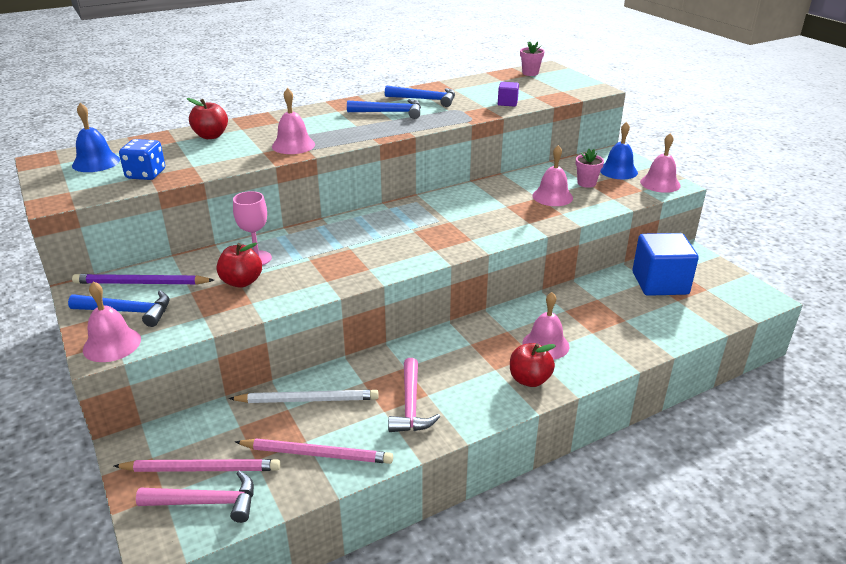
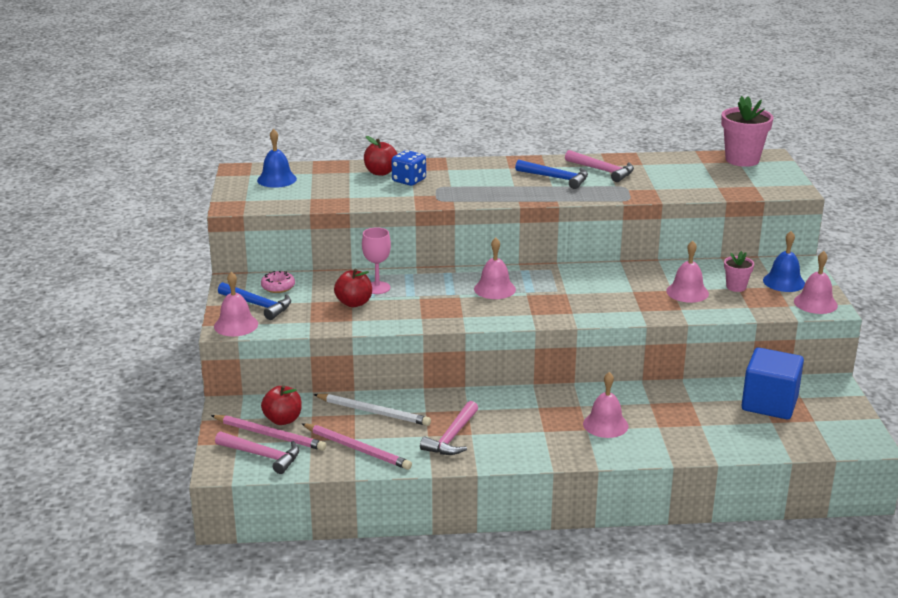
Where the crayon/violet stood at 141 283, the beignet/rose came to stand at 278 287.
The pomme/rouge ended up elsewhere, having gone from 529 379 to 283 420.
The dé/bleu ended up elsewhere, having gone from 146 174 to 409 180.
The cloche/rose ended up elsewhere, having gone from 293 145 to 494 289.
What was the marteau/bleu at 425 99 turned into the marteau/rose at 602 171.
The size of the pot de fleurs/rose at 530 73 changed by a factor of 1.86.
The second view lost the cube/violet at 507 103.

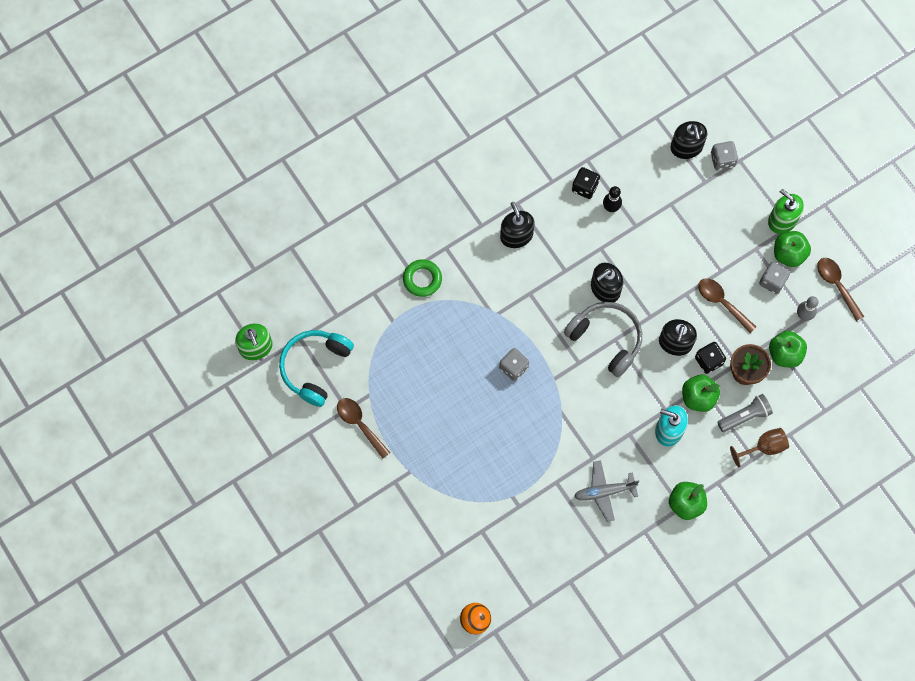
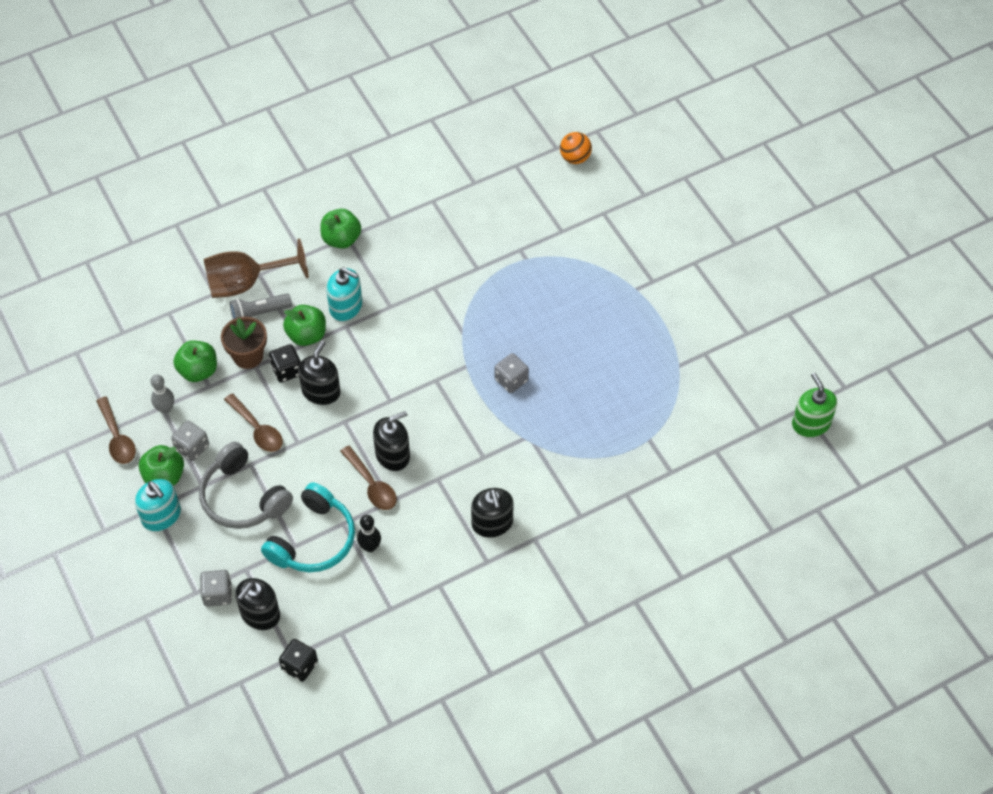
What was the distributeur de savon/vert at 782 220 turned into the distributeur de savon/turquoise at 161 516.
The casque audio/gris ended up elsewhere, having gone from 606 339 to 243 497.
The size of the verre à pied/marron at 764 447 changed by a factor of 1.64.
The distributeur de savon/noir at 686 147 ended up facing another way, 135 degrees counterclockwise from before.
The casque audio/turquoise ended up elsewhere, having gone from 315 367 to 313 540.
The dé/noir ended up elsewhere, having gone from 585 187 to 299 666.
The cuillère/marron ended up elsewhere, having gone from 359 424 to 372 485.
The second view lost the anneau/vert at 422 279.
The second view lost the avion/gris at 604 492.

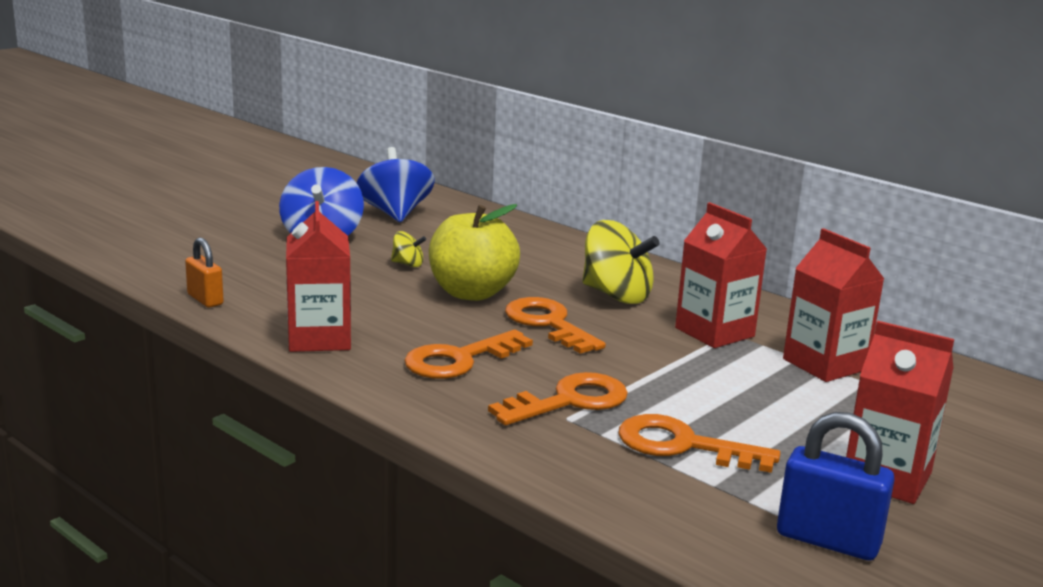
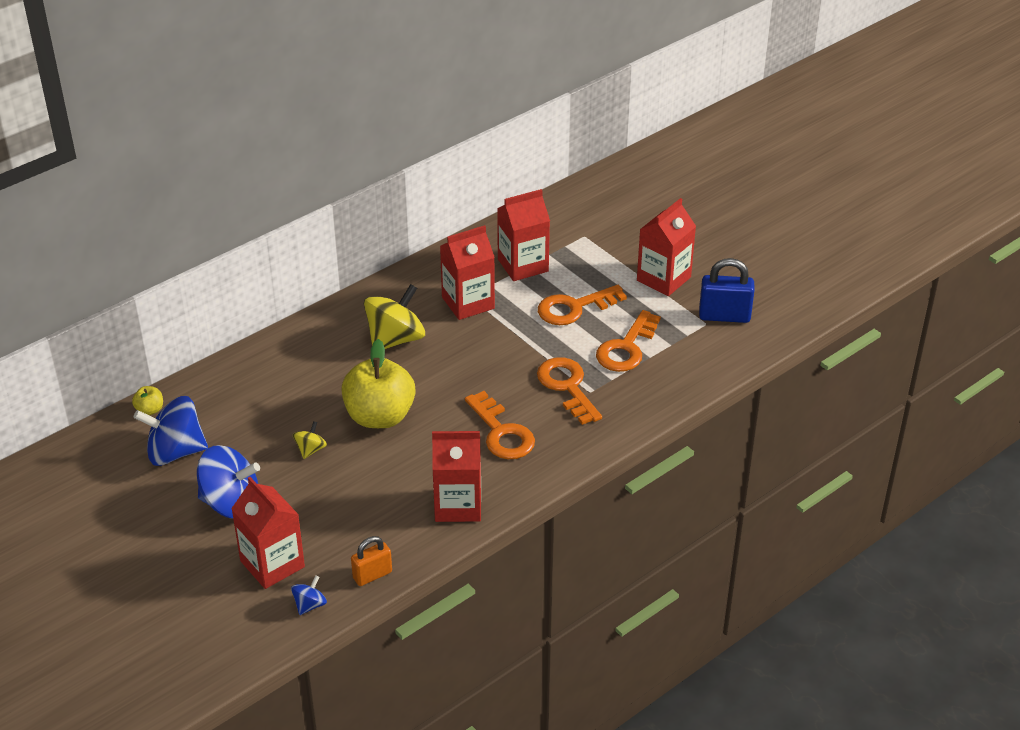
The second view gained the pomme/jaune at 150 410.
The second view gained the brique de lait/rouge at 272 564.
The second view gained the toupie/bleu at 310 605.
The clé/orange ended up elsewhere, having gone from 548 324 to 574 308.
The cadenas/bleu at 827 540 ended up facing another way, 60 degrees clockwise from before.

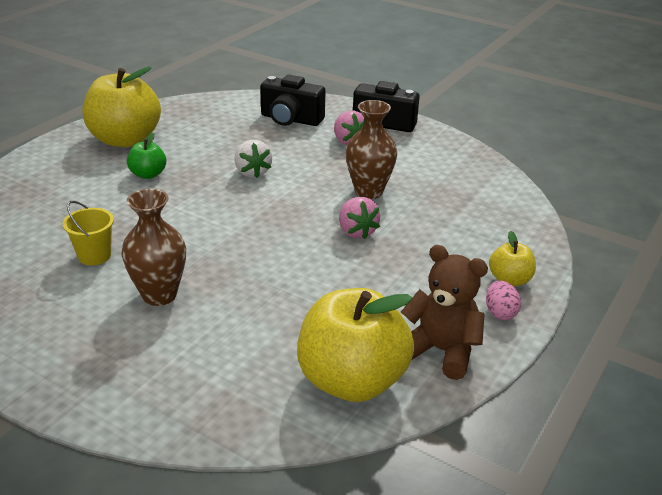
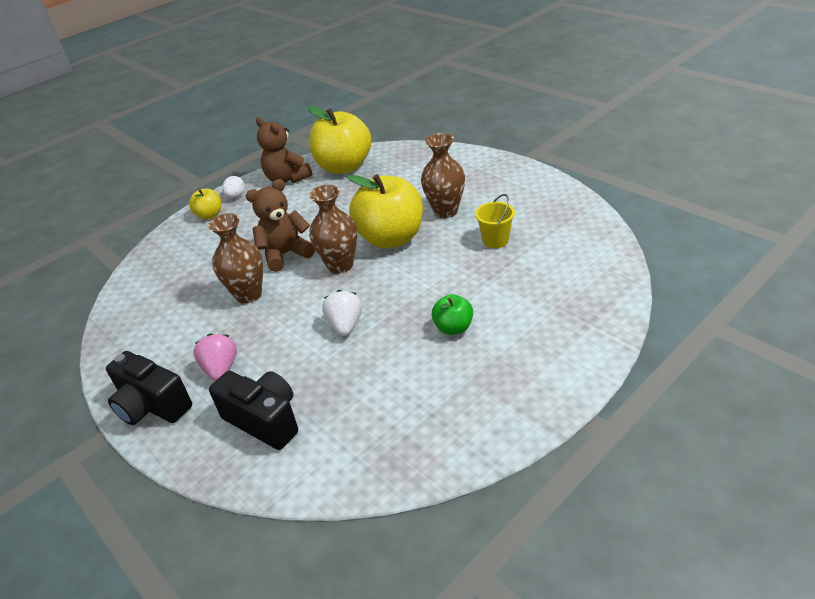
What was the œuf/rose at 500 313 turned into the œuf/blanc at 236 196.
Where the fraise/rose stood at 356 232, the ours en peluche/marron came to stand at 285 254.
The second view gained the vase/marron at 340 265.
The pomme/jaune ended up elsewhere, having gone from 125 139 to 391 238.

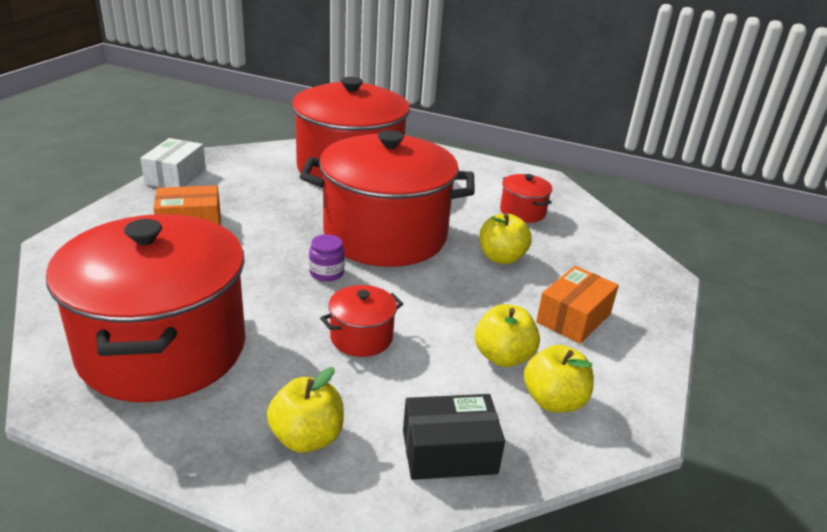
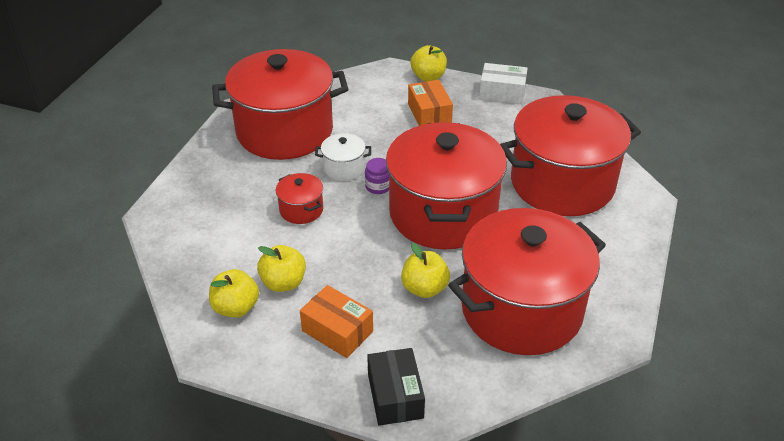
The second view gained the marmite/blanc at 344 168.
The boîte/noir ended up elsewhere, having gone from 449 452 to 395 396.
The pomme/jaune ended up elsewhere, having gone from 307 437 to 428 77.
The size of the marmite/rouge at 522 212 changed by a factor of 2.45.

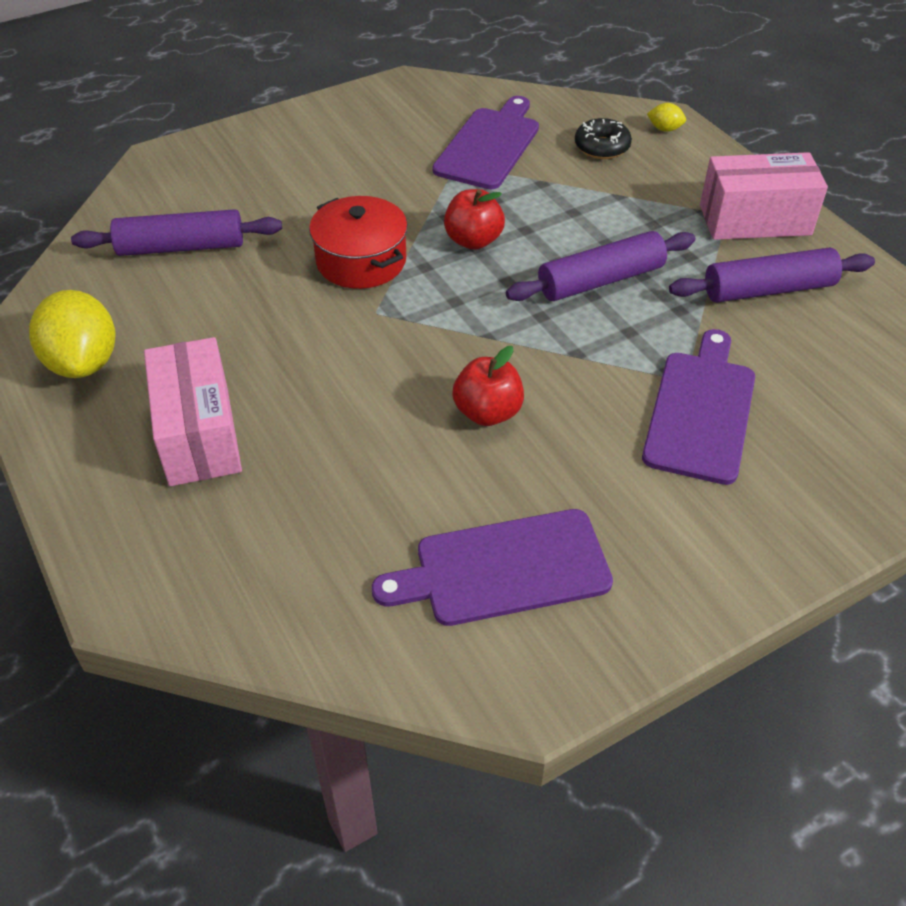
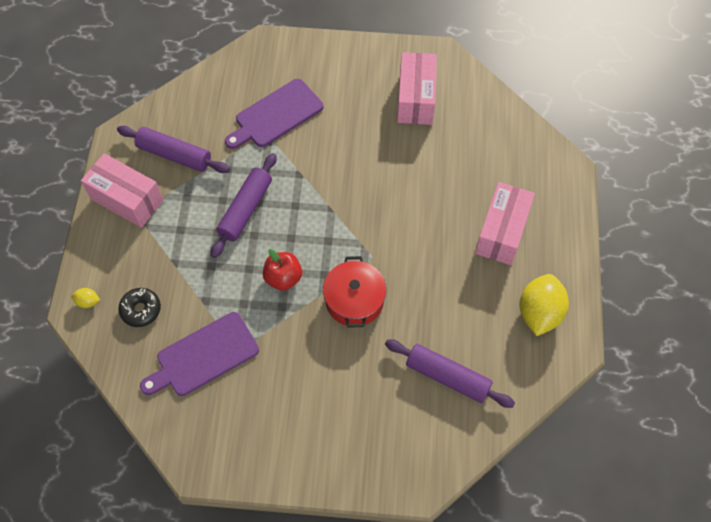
The citron/jaune at 664 129 ended up facing another way, 45 degrees counterclockwise from before.
The rouleau à pâtisserie/violet at 600 280 ended up facing another way, 75 degrees counterclockwise from before.
Where the planche à découper/violet stood at 503 569, the boîte/rose came to stand at 415 99.
The second view lost the pomme/rouge at 487 412.

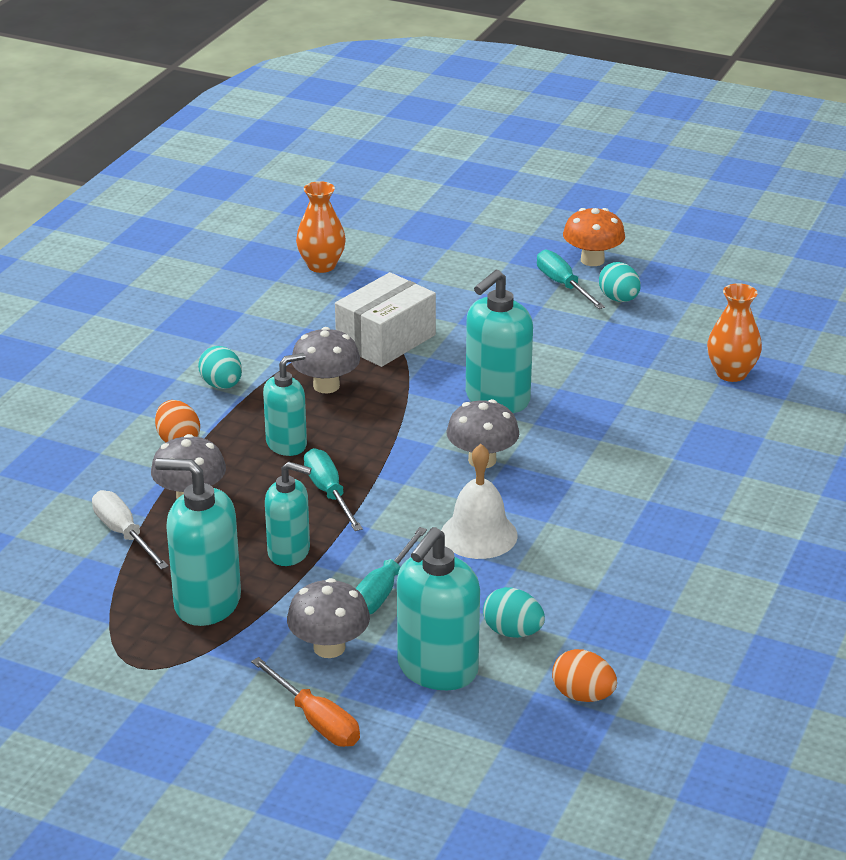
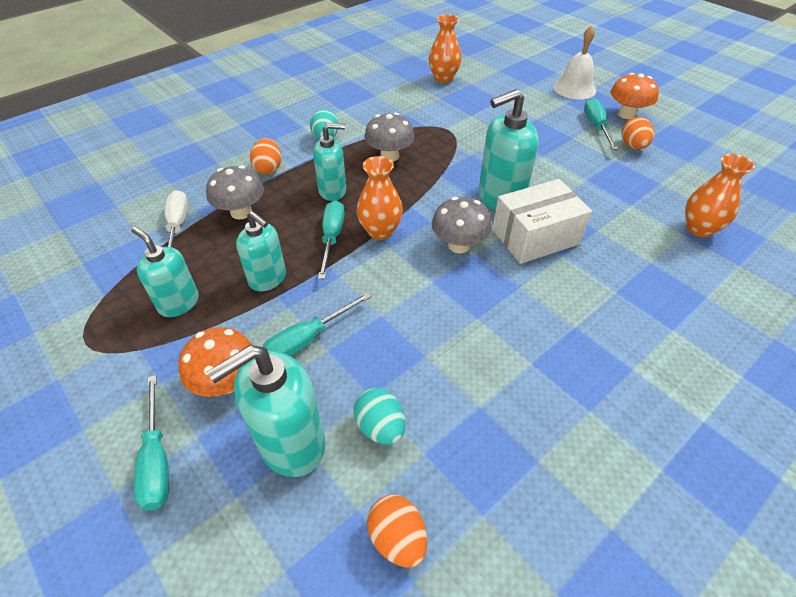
The size of the distributeur de savon/turquoise at 207 603 changed by a factor of 0.66.
What was the tournevis/orange at 316 720 turned into the tournevis/turquoise at 157 459.
What was the champignon/gris at 329 647 turned into the champignon/orange at 227 382.
The second view gained the vase/orange at 380 231.
The boîte/blanc ended up elsewhere, having gone from 386 340 to 535 237.
The cloche/blanc ended up elsewhere, having gone from 478 535 to 574 88.
What was the œuf/turquoise at 619 299 turned into the œuf/orange at 633 146.

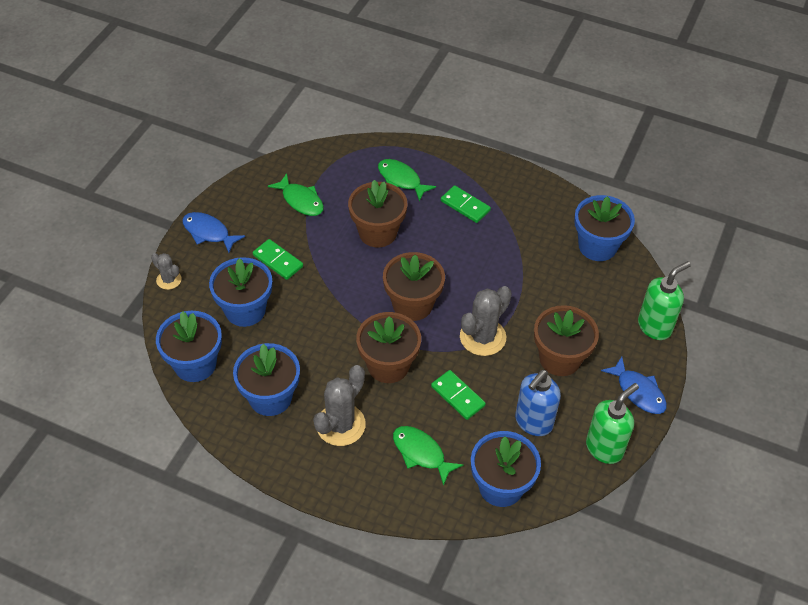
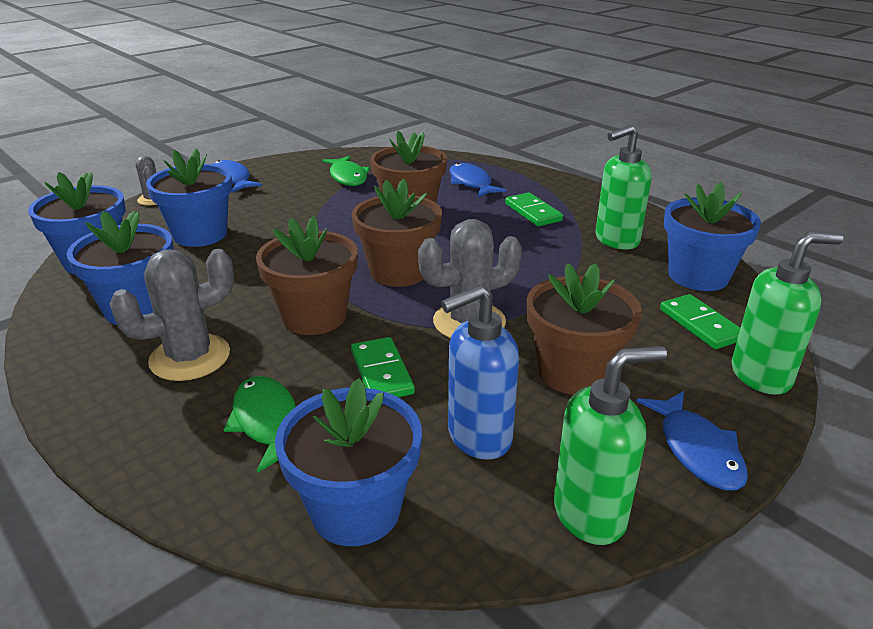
What was the poisson/vert at 401 180 turned into the poisson/bleu at 471 183.
The second view gained the distributeur de savon/vert at 616 240.
The domino/vert ended up elsewhere, having gone from 278 261 to 701 324.

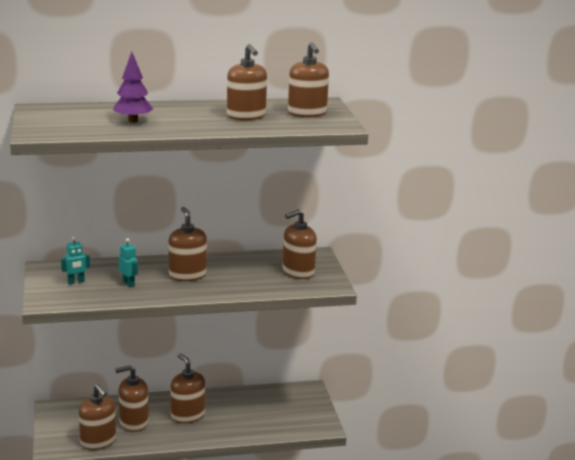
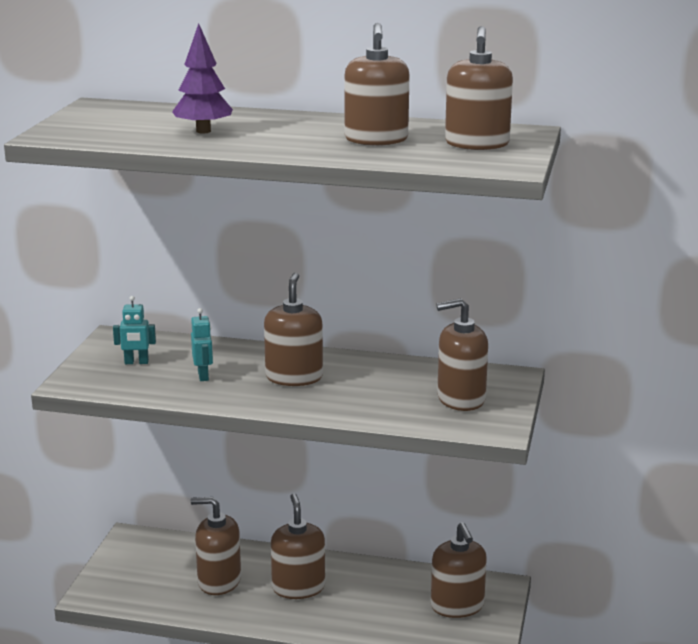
The distributeur de savon/marron ended up elsewhere, having gone from 98 441 to 457 606.

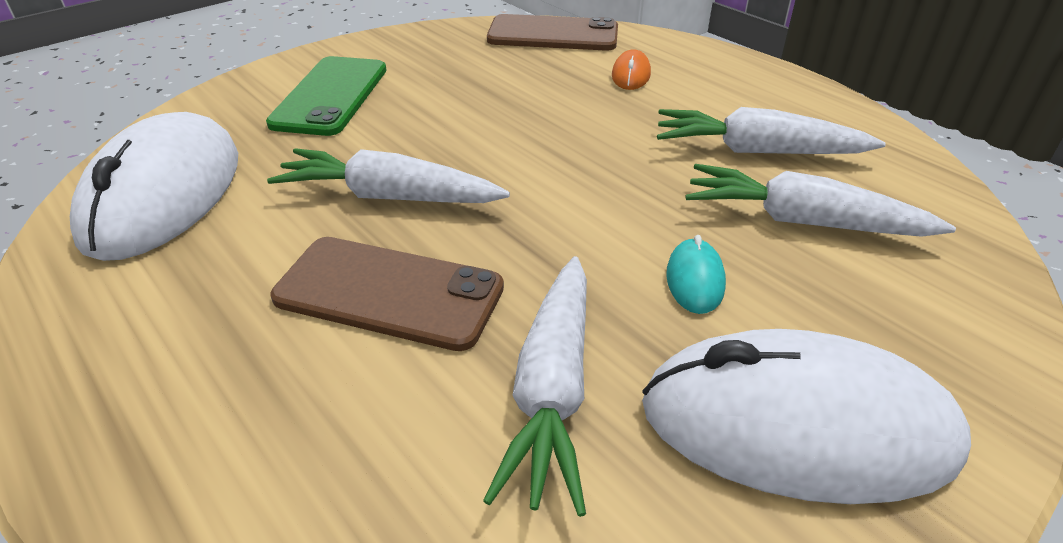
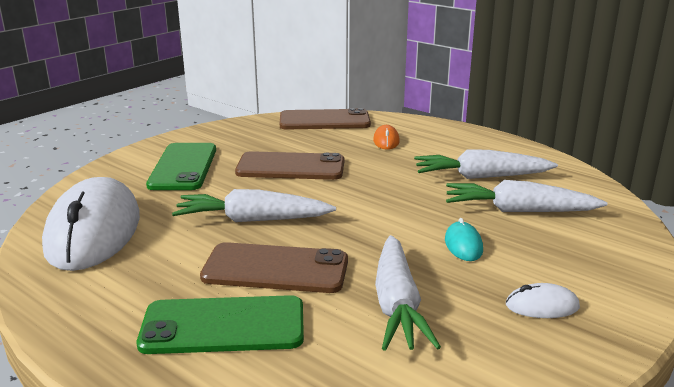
The second view gained the téléphone/vert at 223 326.
The second view gained the téléphone/marron at 290 167.
The size of the souris/blanc at 796 426 changed by a factor of 0.41.

